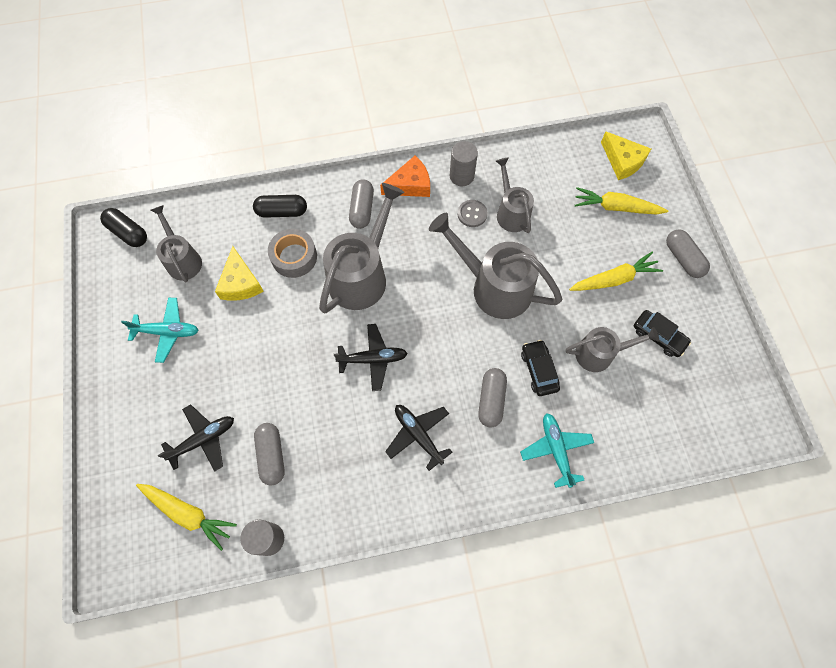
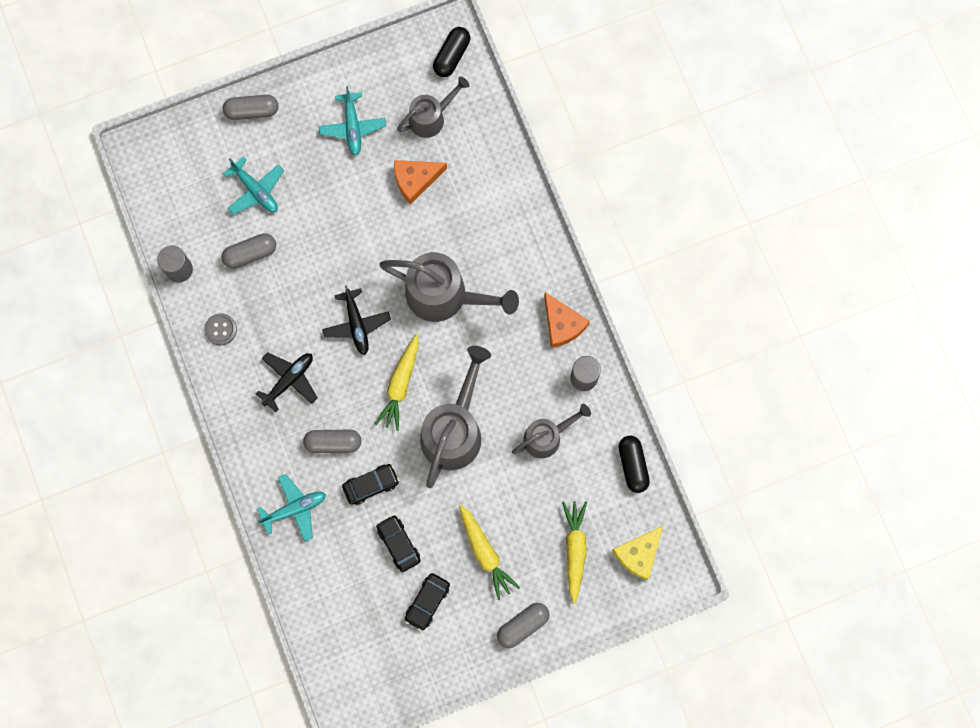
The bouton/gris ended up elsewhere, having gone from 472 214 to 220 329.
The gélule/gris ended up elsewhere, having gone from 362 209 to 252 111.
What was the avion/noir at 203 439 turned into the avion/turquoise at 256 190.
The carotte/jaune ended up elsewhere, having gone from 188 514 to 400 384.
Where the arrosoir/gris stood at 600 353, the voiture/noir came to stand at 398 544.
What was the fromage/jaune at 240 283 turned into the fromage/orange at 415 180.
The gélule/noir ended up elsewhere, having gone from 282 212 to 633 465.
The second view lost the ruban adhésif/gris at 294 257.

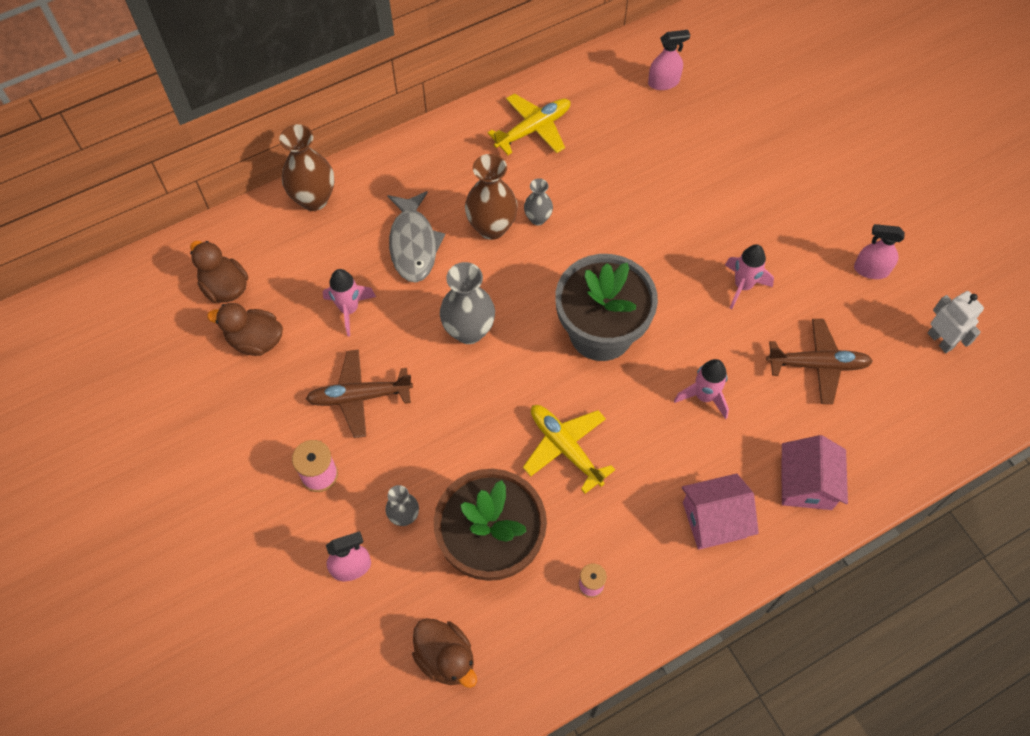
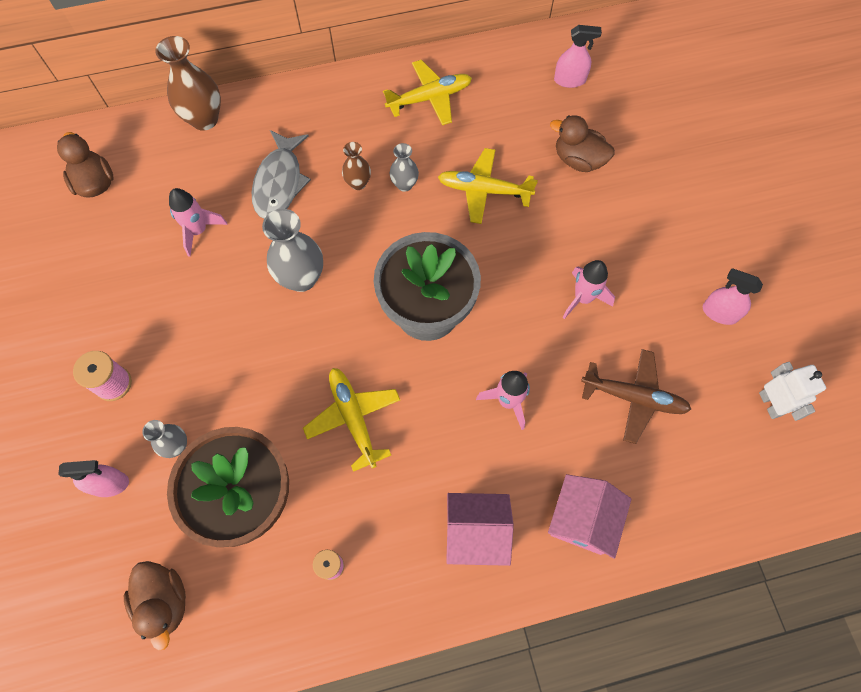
The size of the vase/marron at 491 227 changed by a factor of 0.56.
The second view gained the avion/jaune at 484 190.
The canard/marron ended up elsewhere, having gone from 255 340 to 578 160.
The second view lost the avion/marron at 360 397.

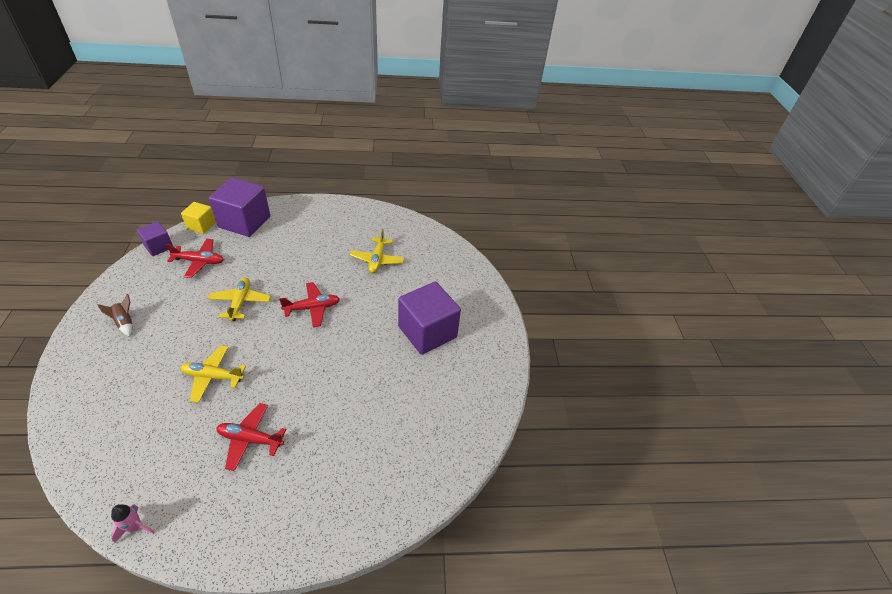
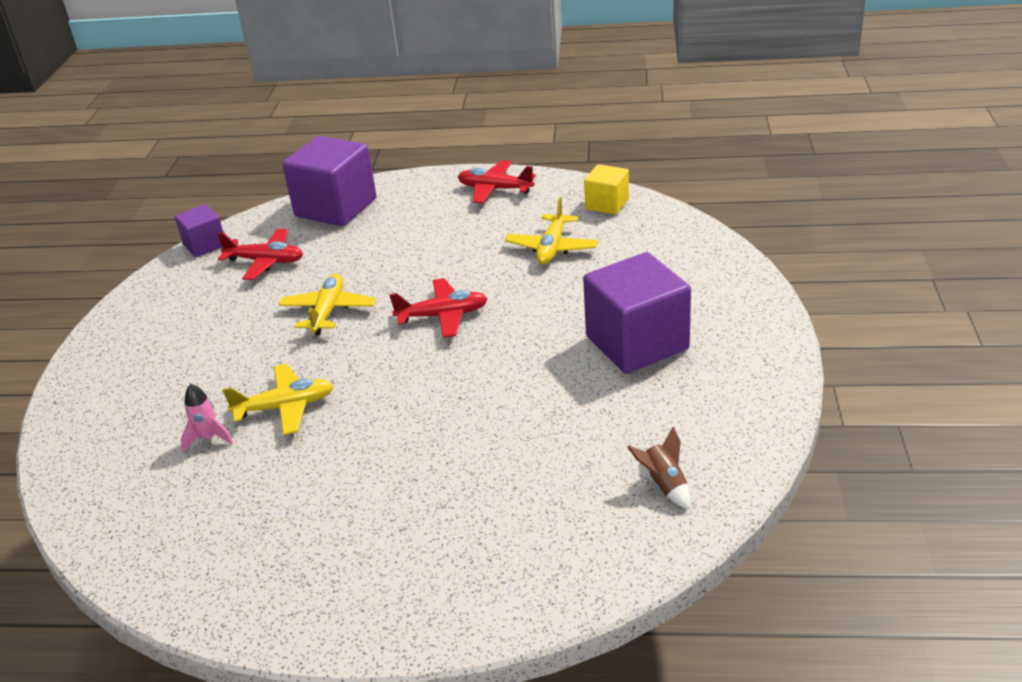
The fusée/rose ended up elsewhere, having gone from 135 527 to 208 438.
The avion/jaune at 213 377 ended up facing another way, 150 degrees clockwise from before.
The avion/rouge ended up elsewhere, having gone from 250 439 to 495 189.
The cube/jaune ended up elsewhere, having gone from 201 225 to 607 204.
The fusée/marron ended up elsewhere, having gone from 125 323 to 664 485.

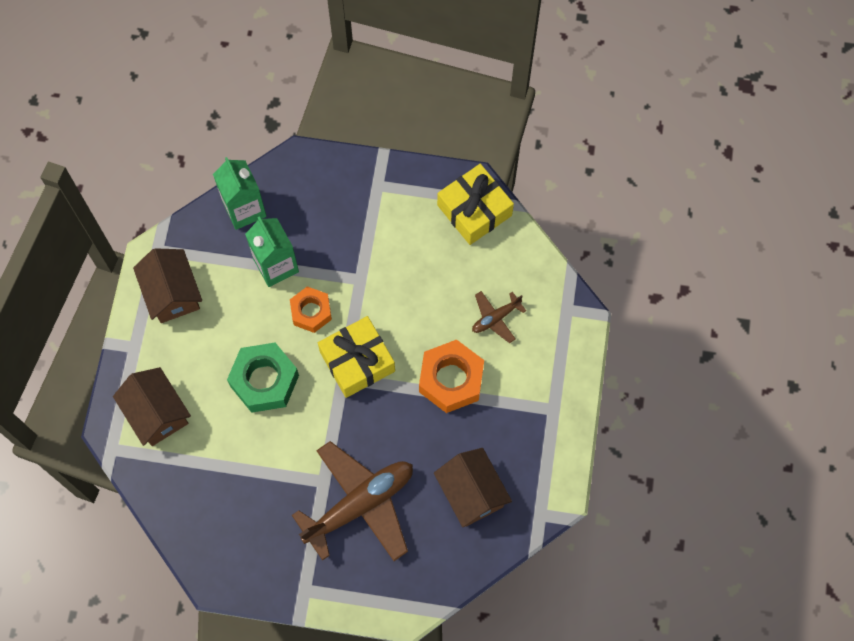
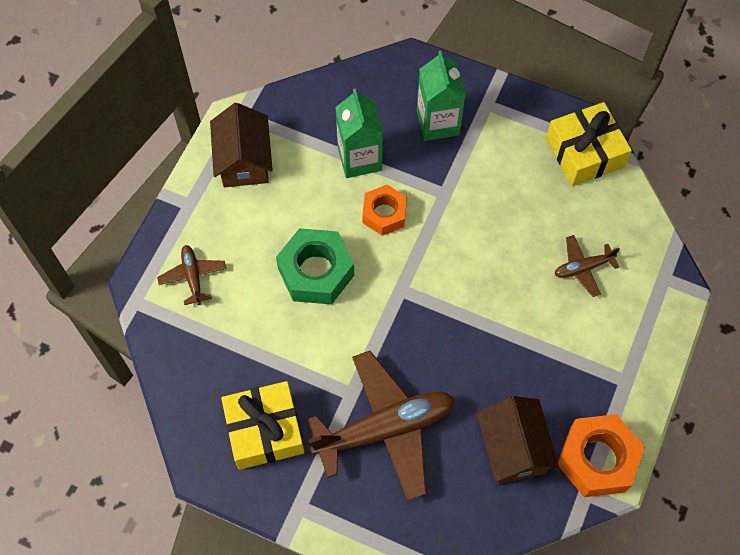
Where the maison/marron stood at 157 413, the avion/marron came to stand at 193 277.
The cadeau/jaune ended up elsewhere, having gone from 357 361 to 264 430.
The brique de lait/vert ended up elsewhere, having gone from 244 209 to 438 123.
The écrou/orange ended up elsewhere, having gone from 451 379 to 597 459.

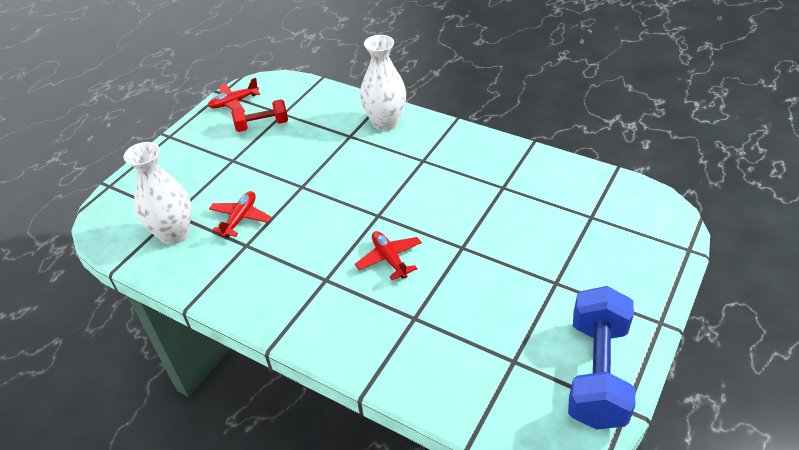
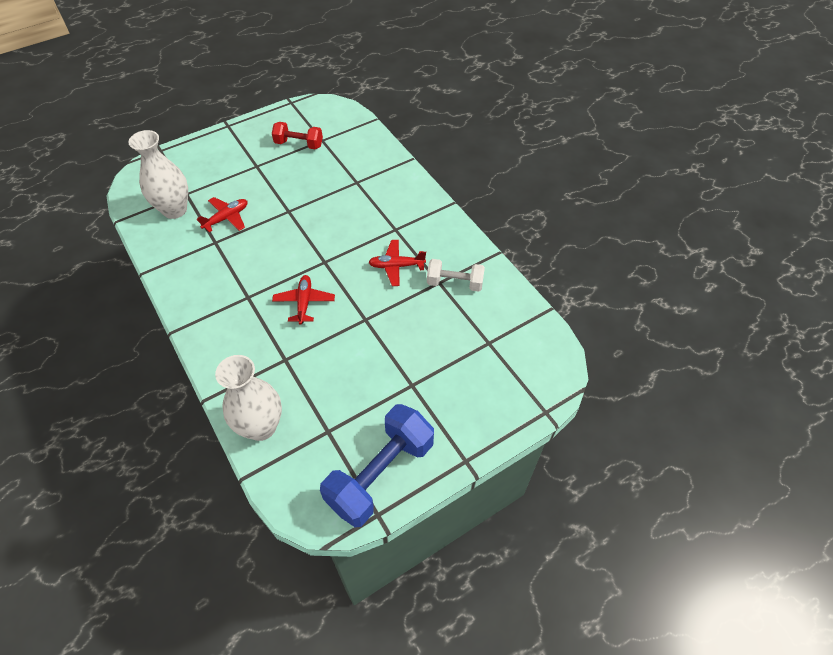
The vase/blanc ended up elsewhere, having gone from 385 123 to 261 427.
The avion/rouge ended up elsewhere, having gone from 234 102 to 396 266.
The second view gained the haltère/blanc at 454 283.

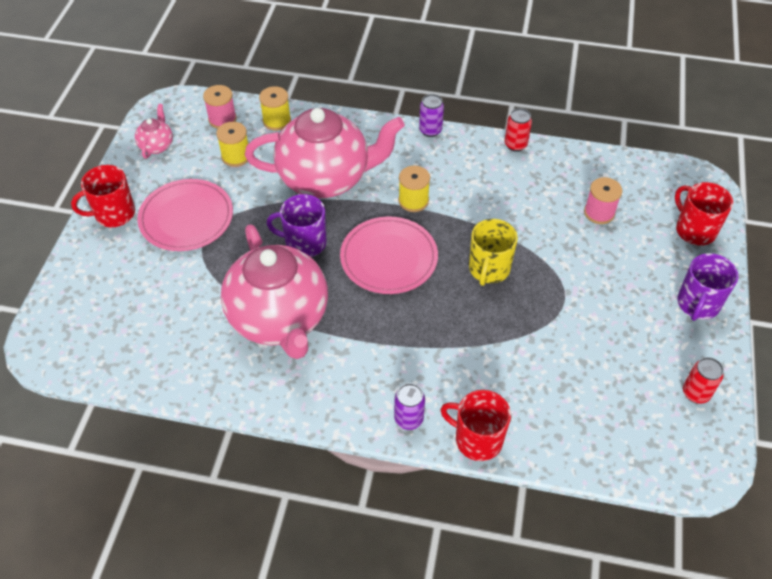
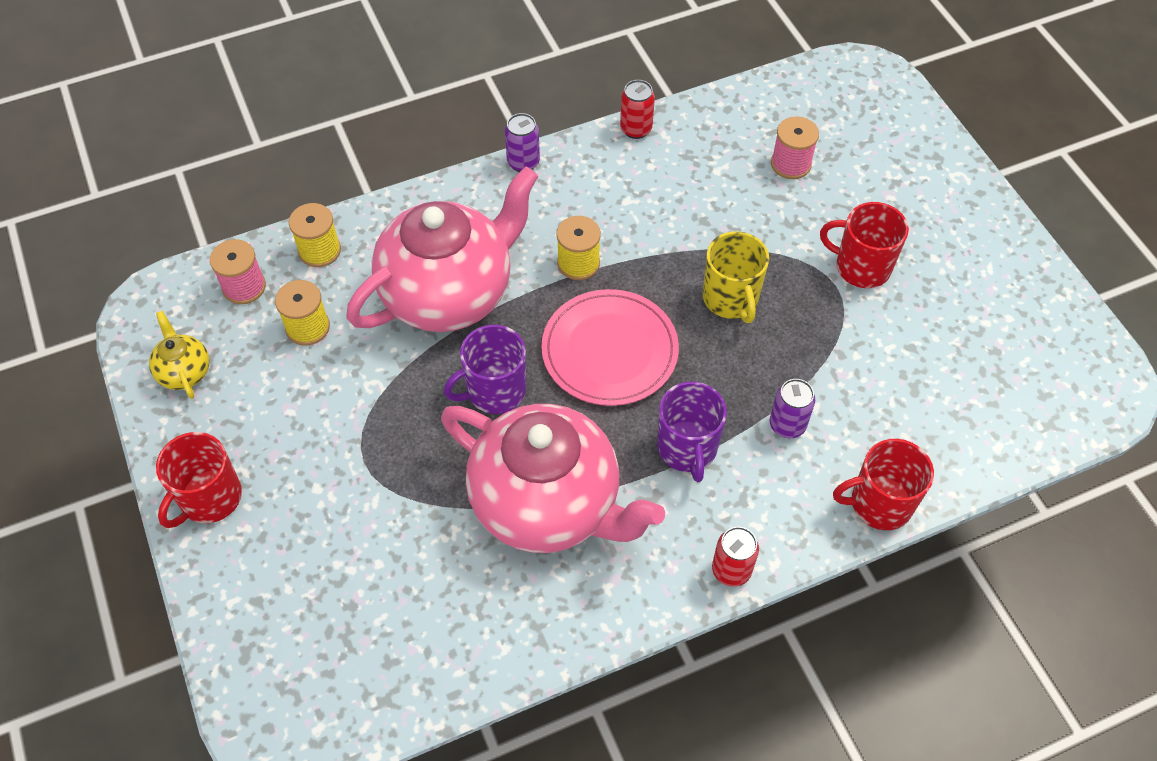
What was the théière/rose at 157 145 turned into the théière/jaune at 184 372.
The tasse/violet ended up elsewhere, having gone from 698 304 to 687 448.
The canette/rouge ended up elsewhere, having gone from 695 393 to 731 570.
The canette/violet ended up elsewhere, having gone from 408 419 to 787 425.
The tasse/rouge ended up elsewhere, having gone from 694 230 to 861 267.
The second view lost the assiette/rose at 186 217.

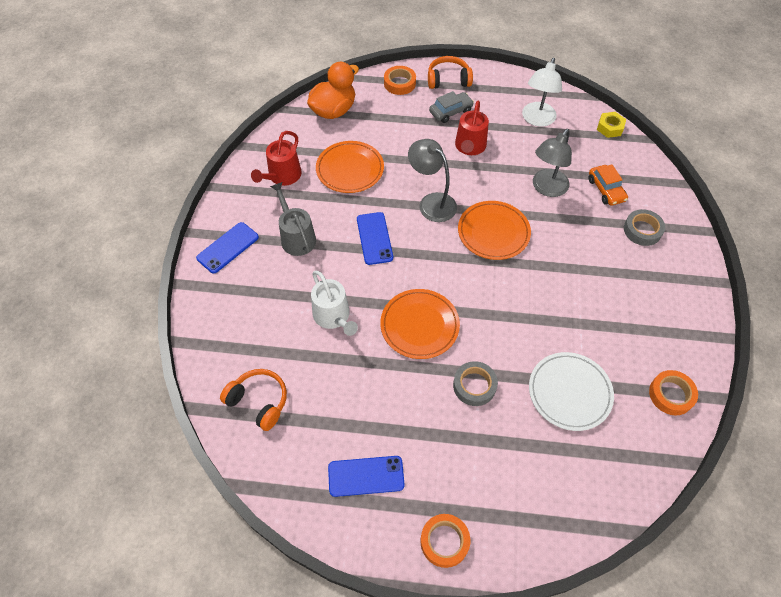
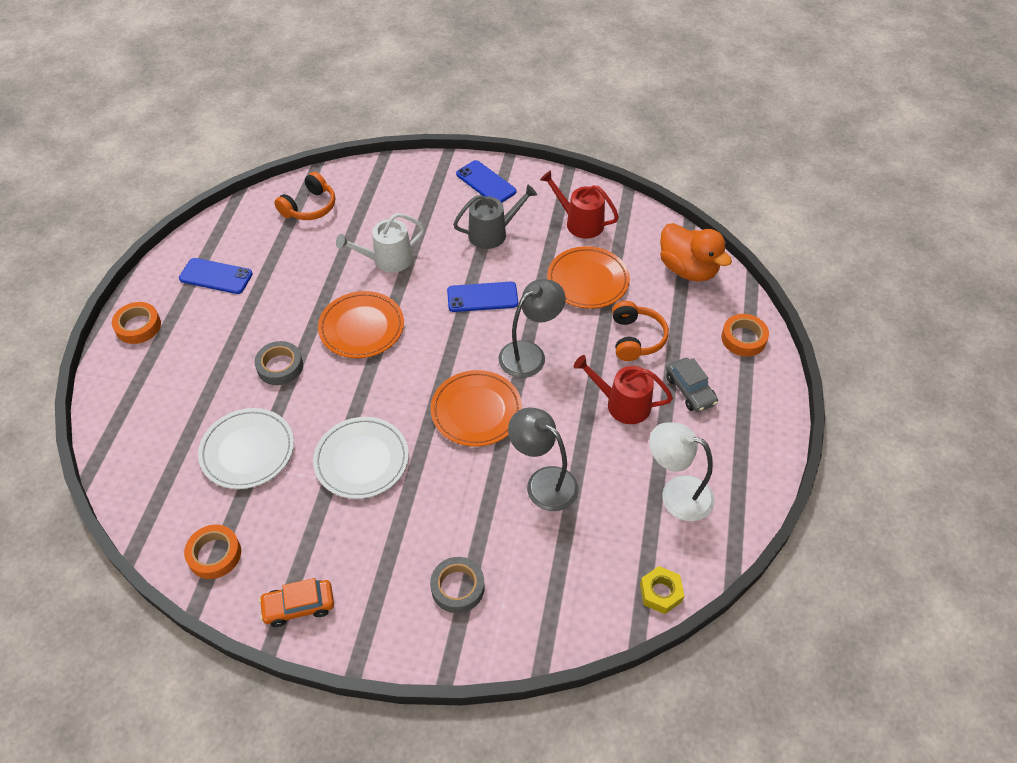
The téléphone/bleu at 366 476 ended up facing another way, 75 degrees counterclockwise from before.
The voiture/orange ended up elsewhere, having gone from 606 190 to 299 606.
The second view gained the assiette/blanc at 361 460.
The casque audio/orange ended up elsewhere, having gone from 448 80 to 636 338.

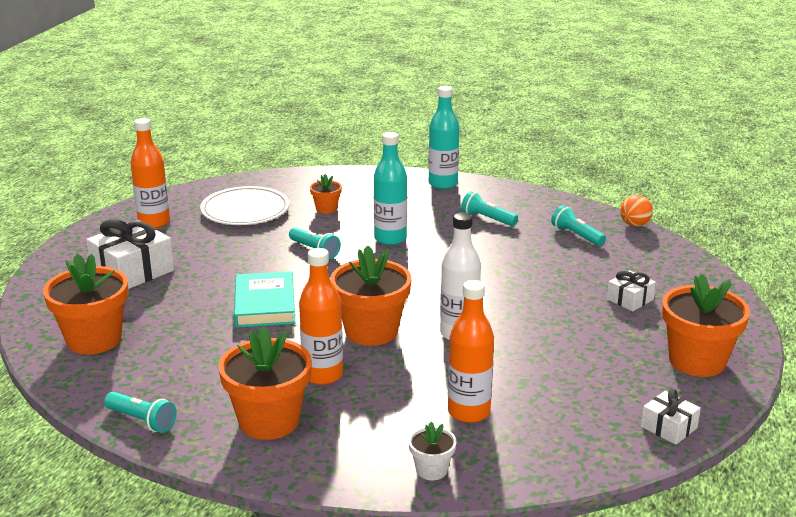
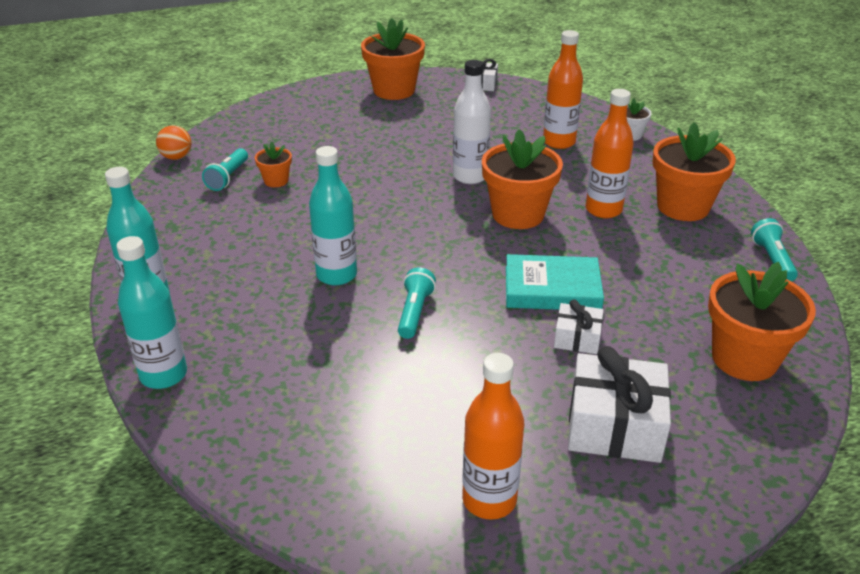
The second view gained the bouteille/turquoise at 163 375.
The pot de fleurs/orange ended up elsewhere, having gone from 326 209 to 276 181.
The livre/turquoise at 265 304 ended up facing another way, 45 degrees clockwise from before.
The cadeau/blanc ended up elsewhere, having gone from 630 299 to 577 338.
The second view lost the assiette/blanc at 245 210.
The second view lost the lampe de poche/turquoise at 487 219.

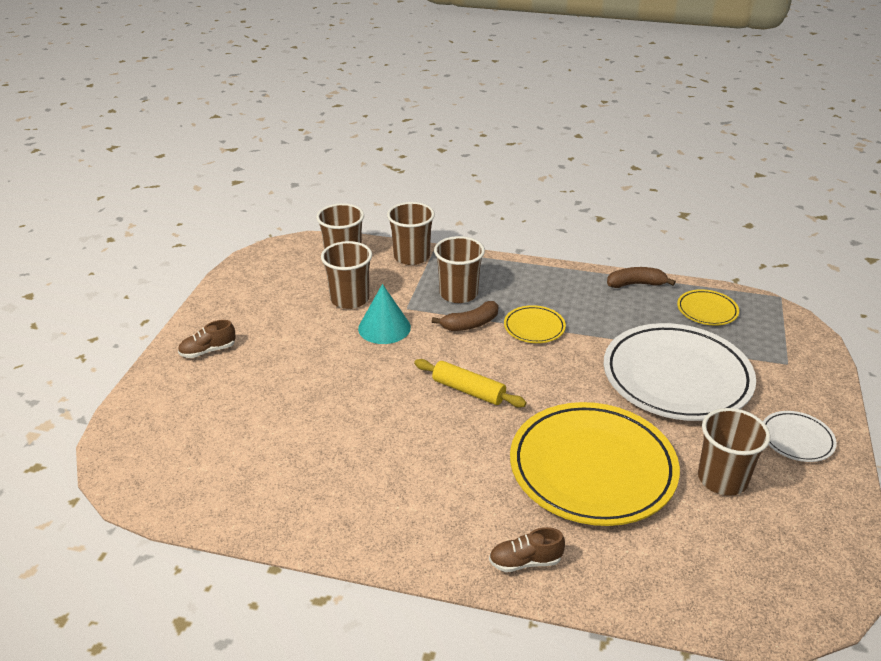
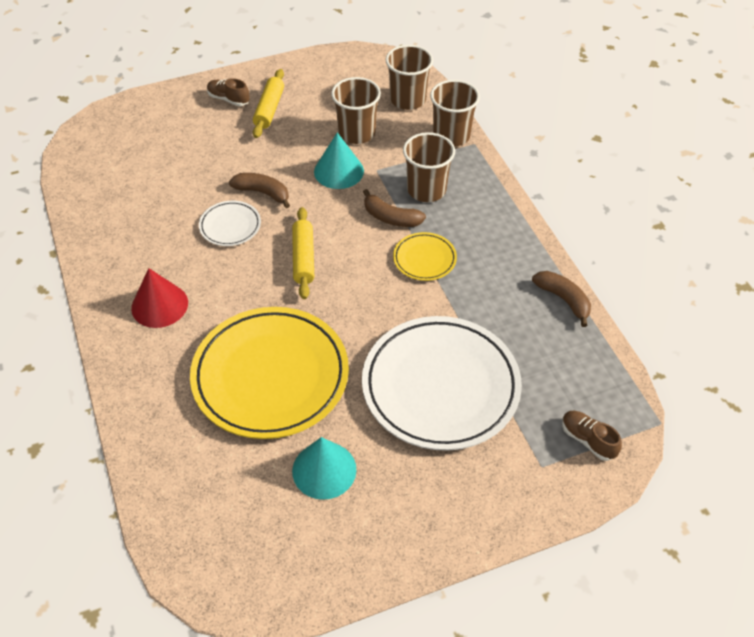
The second view gained the cône/rouge at 159 305.
The assiette/blanc ended up elsewhere, having gone from 796 439 to 230 226.
The second view gained the banane/marron at 263 193.
The second view gained the rouleau à pâtisserie/jaune at 269 109.
Where the gobelet/marron stood at 722 479, the cône/turquoise came to stand at 324 470.
The chaussure/marron ended up elsewhere, having gone from 525 561 to 588 440.
The second view lost the assiette/jaune at 707 310.

